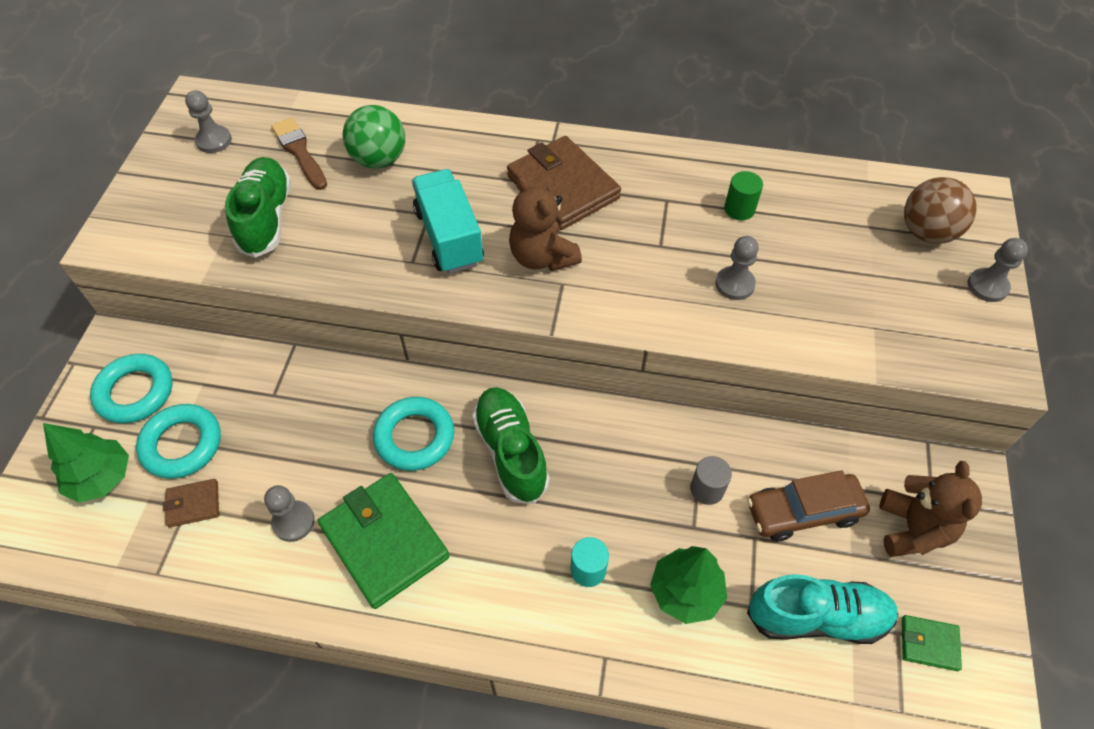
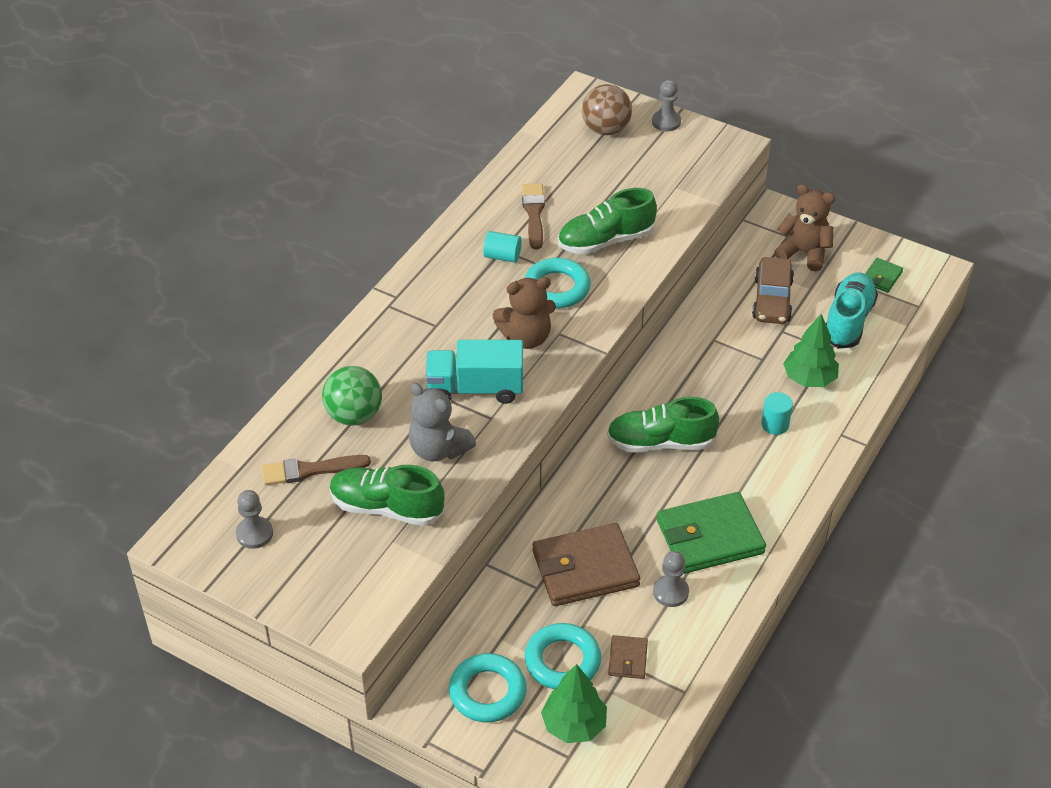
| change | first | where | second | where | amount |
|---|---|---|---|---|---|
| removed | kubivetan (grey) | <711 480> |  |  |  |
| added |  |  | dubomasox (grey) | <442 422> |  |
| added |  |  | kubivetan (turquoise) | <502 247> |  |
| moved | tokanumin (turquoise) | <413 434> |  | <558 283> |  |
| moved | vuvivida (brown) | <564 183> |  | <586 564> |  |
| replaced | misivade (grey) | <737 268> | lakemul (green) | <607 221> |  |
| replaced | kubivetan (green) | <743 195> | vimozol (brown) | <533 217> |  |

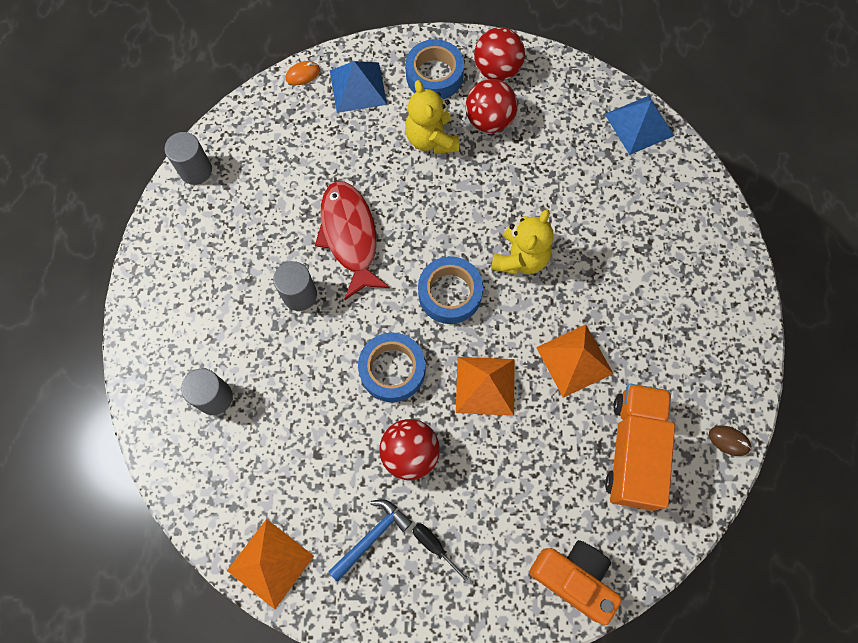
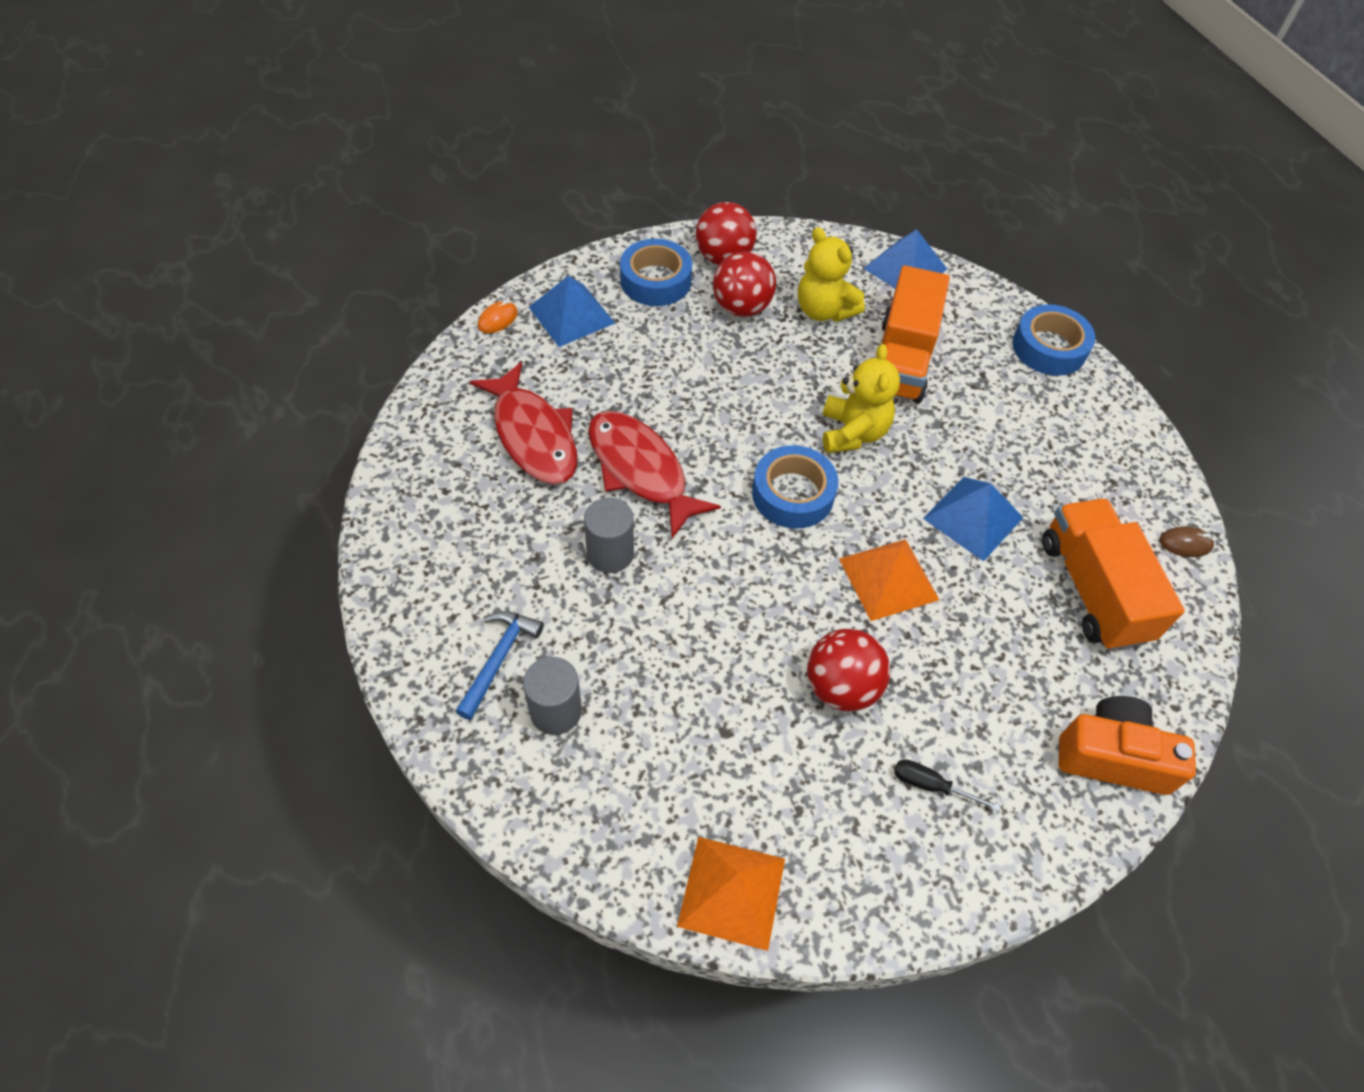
| change | first | where | second | where | amount |
|---|---|---|---|---|---|
| removed | kubivetan (grey) | <188 158> |  |  |  |
| added |  |  | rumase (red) | <523 423> |  |
| added |  |  | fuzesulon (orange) | <916 334> |  |
| moved | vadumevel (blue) | <370 540> |  | <499 665> |  |
| moved | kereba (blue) | <391 367> |  | <1053 340> |  |
| moved | dubomasox (yellow) | <432 117> |  | <831 274> |  |
| recoloured | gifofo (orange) | <574 361> | gifofo (blue) | <973 519> |  |

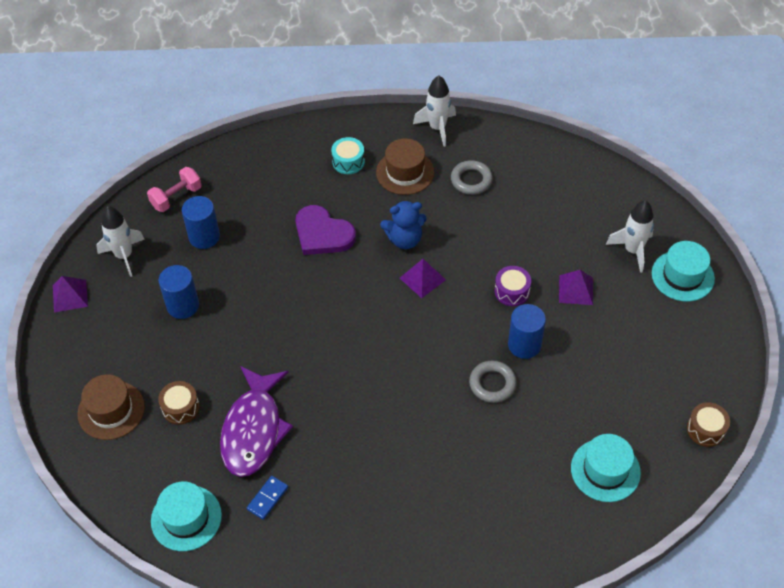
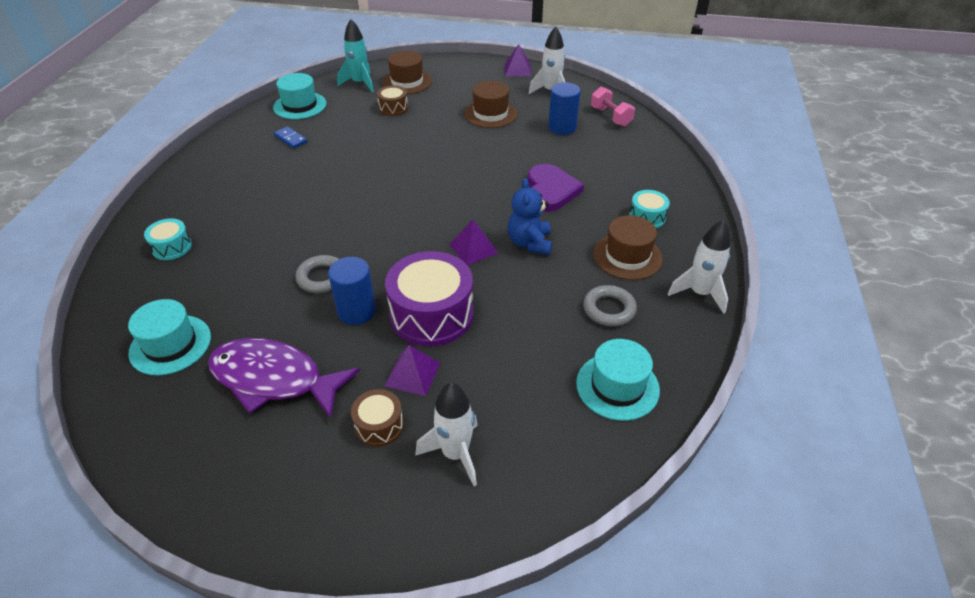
| change | first | where | second | where | amount |
|---|---|---|---|---|---|
| added |  |  | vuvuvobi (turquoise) | <168 239> |  |
| added |  |  | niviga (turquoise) | <355 55> |  |
| moved | rumase (purple) | <256 421> |  | <284 378> |  |
| moved | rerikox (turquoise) | <683 271> |  | <618 380> |  |
| moved | vuvuvobi (brown) | <708 424> |  | <377 418> |  |
| replaced | kubivetan (blue) | <179 292> | rerikox (brown) | <491 104> |  |
| turned | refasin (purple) | <325 230> |  | <556 188> | 135 degrees clockwise |
| resized | vuvuvobi (purple) | <512 286> |  | <429 299> | x1.98 |

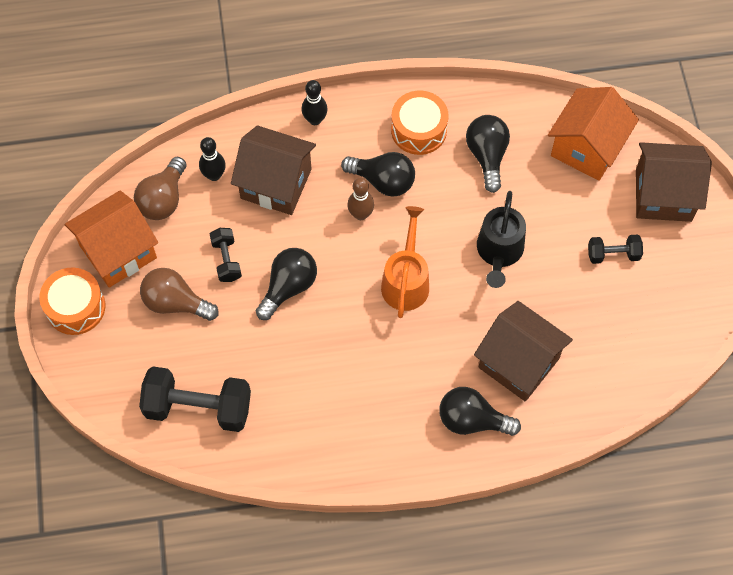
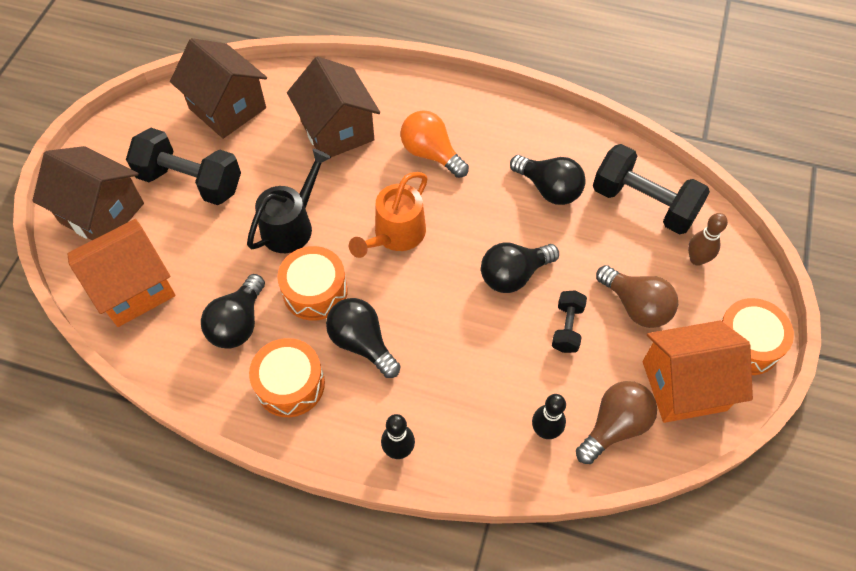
| change | first | where | second | where | amount |
|---|---|---|---|---|---|
| added |  |  | vuvuvobi (orange) | <312 283> |  |
| added |  |  | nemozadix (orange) | <434 144> |  |
| moved | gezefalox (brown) | <273 170> |  | <218 88> |  |
| moved | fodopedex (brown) | <360 199> |  | <708 239> |  |
| moved | nemozadix (black) | <480 411> |  | <548 180> |  |
| resized | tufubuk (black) | <615 249> |  | <183 166> | x1.92 |

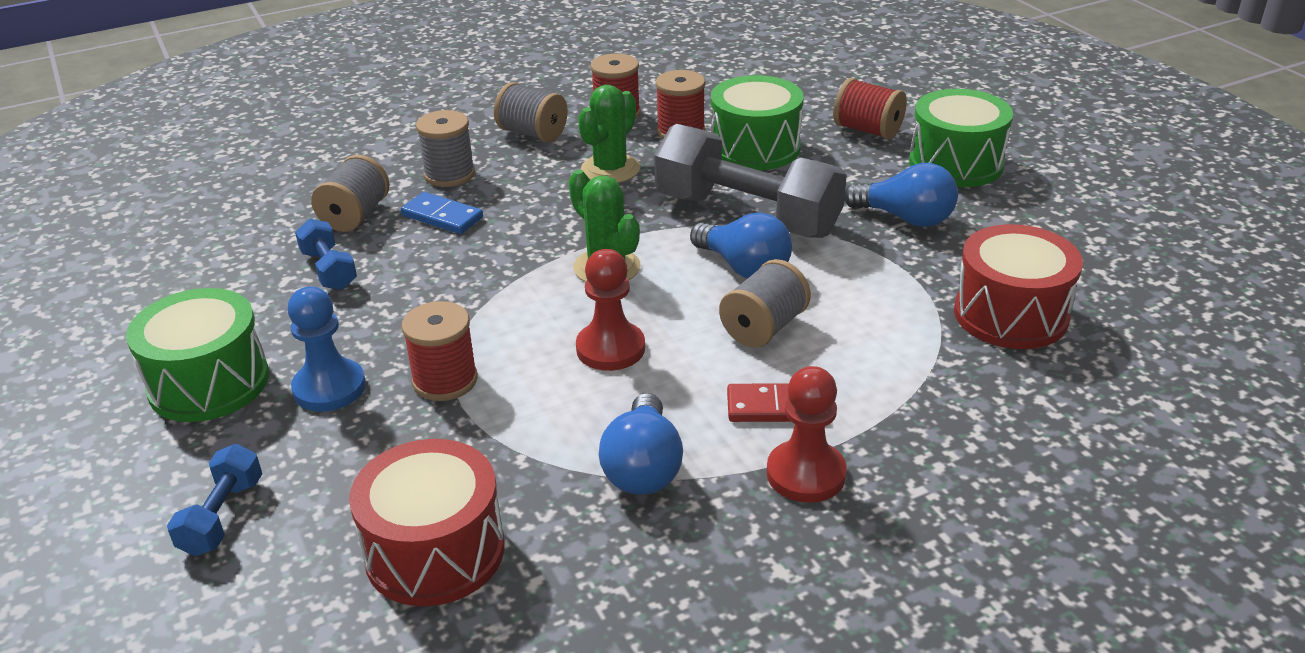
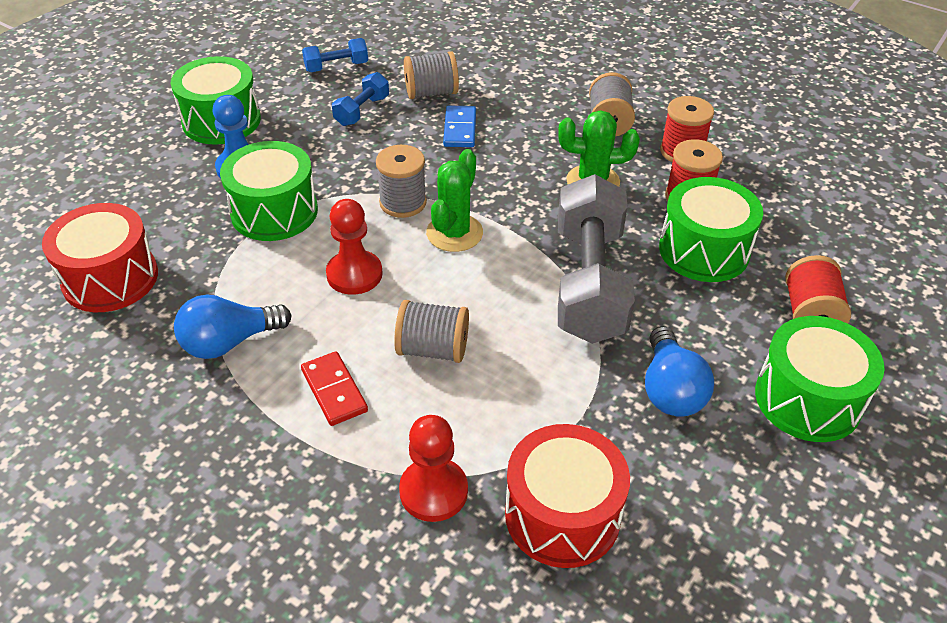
| change | first | where | second | where | amount |
|---|---|---|---|---|---|
| removed | nemozadix (blue) | <741 245> |  |  |  |
| moved | tufubuk (blue) | <214 500> |  | <335 55> |  |
| moved | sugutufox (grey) | <445 148> |  | <401 181> |  |
| moved | misivade (red) | <807 434> |  | <433 468> |  |
| replaced | sugutufox (red) | <440 351> | vuvuvobi (green) | <269 191> |  |

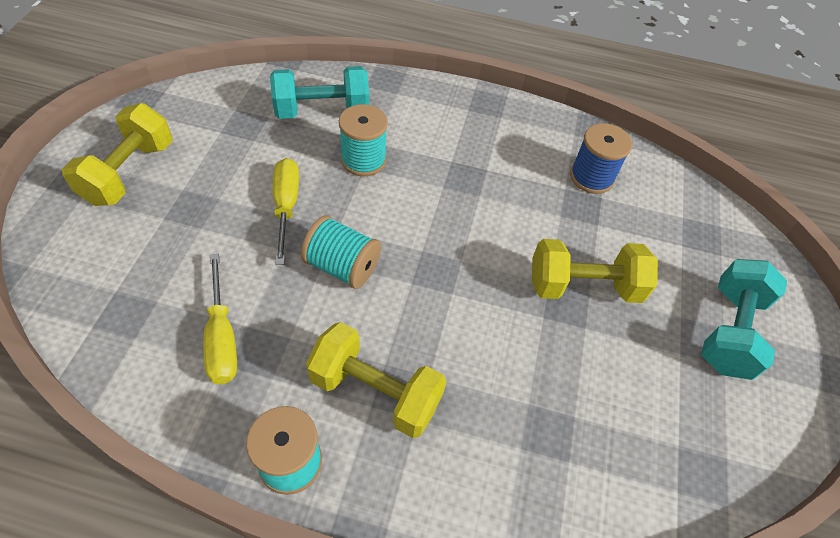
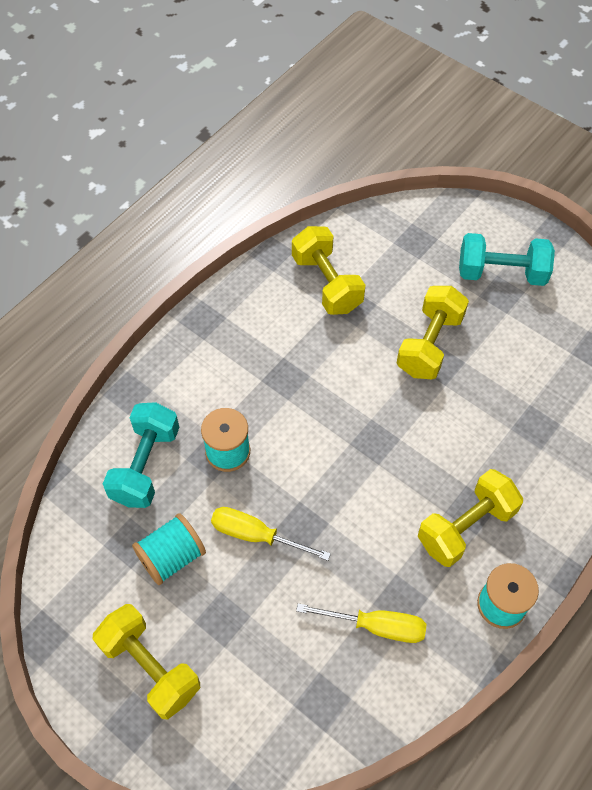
| change | first | where | second | where | amount |
|---|---|---|---|---|---|
| moved | sugutufox (turquoise) | <341 252> |  | <169 549> |  |
| replaced | sugutufox (blue) | <601 158> | tufubuk (yellow) | <329 270> |  |
| turned | tufubuk (turquoise) | <744 319> |  | <507 259> | 45 degrees counterclockwise |

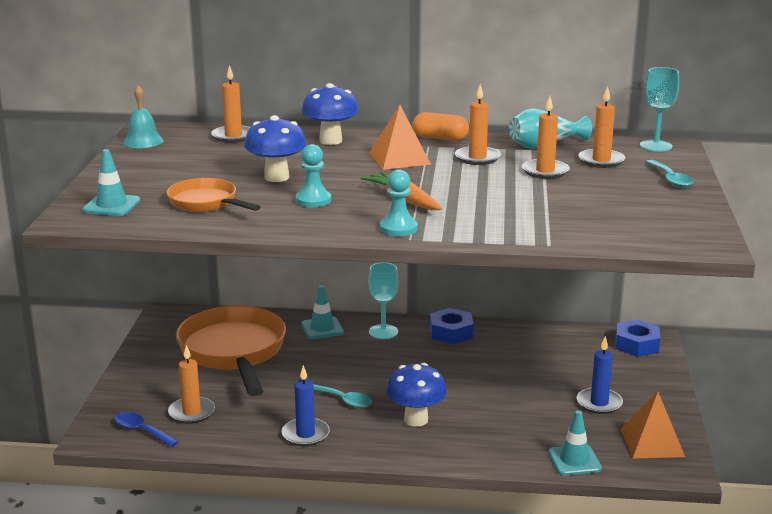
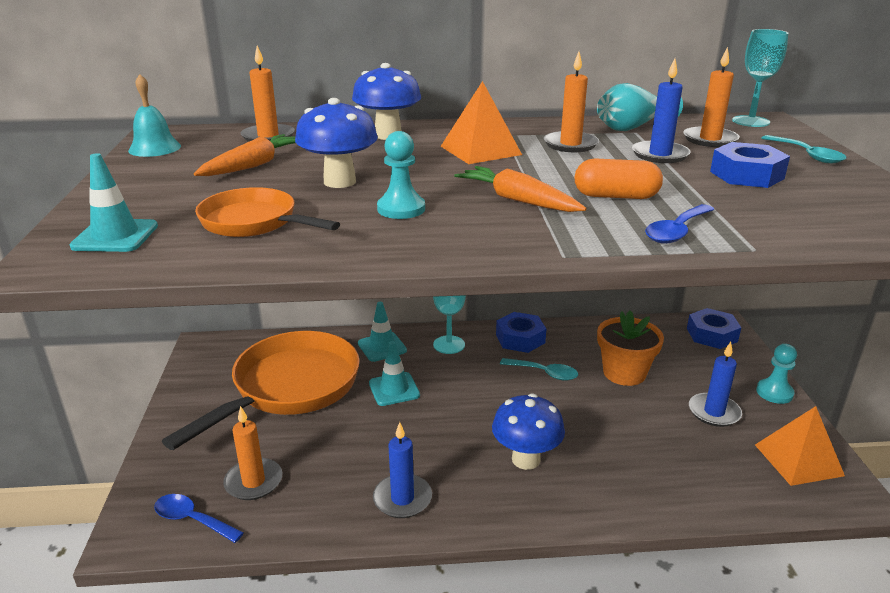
| change | first | where | second | where | amount |
|---|---|---|---|---|---|
| added |  |  | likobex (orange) | <244 155> |  |
| added |  |  | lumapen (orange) | <630 348> |  |
| added |  |  | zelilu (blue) | <680 224> |  |
| added |  |  | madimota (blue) | <750 165> |  |
| moved | zelilu (turquoise) | <342 396> |  | <539 369> |  |
| moved | misivade (turquoise) | <399 203> |  | <776 374> |  |
| moved | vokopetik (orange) | <440 126> |  | <618 179> |  |
| moved | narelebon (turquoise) | <575 442> |  | <394 373> |  |
| recoloured | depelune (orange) | <546 137> | depelune (blue) | <661 110> |  |
| turned | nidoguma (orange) | <231 351> |  | <261 390> | 60 degrees clockwise |

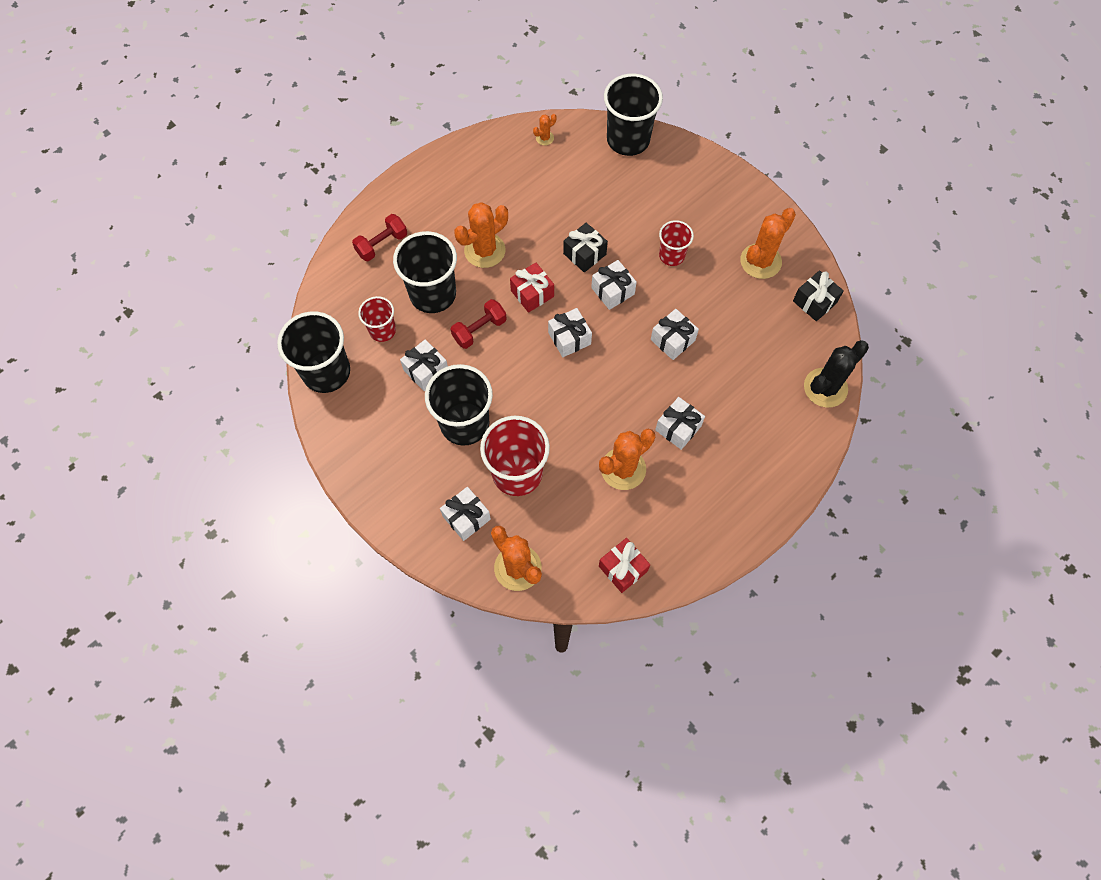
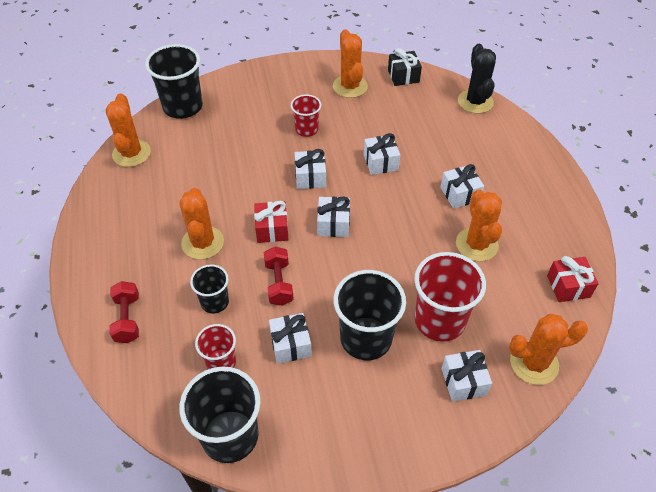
| change | first | where | second | where | amount |
|---|---|---|---|---|---|
| removed | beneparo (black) | <585 248> |  |  |  |
| resized | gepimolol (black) | <425 272> |  | <209 289> | x0.57 |
| resized | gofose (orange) | <544 129> |  | <128 130> | x2.14 |

